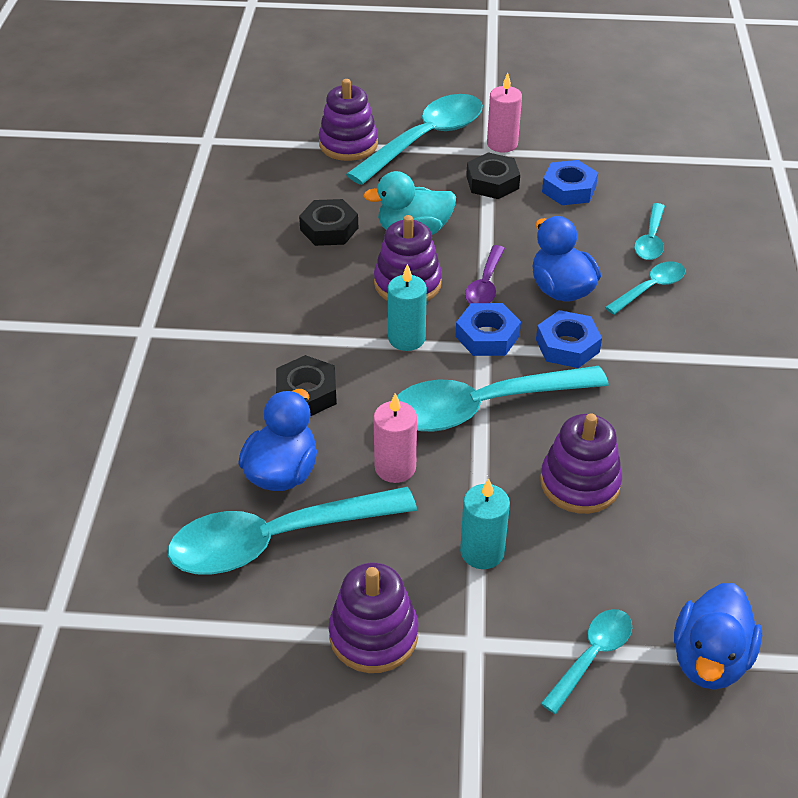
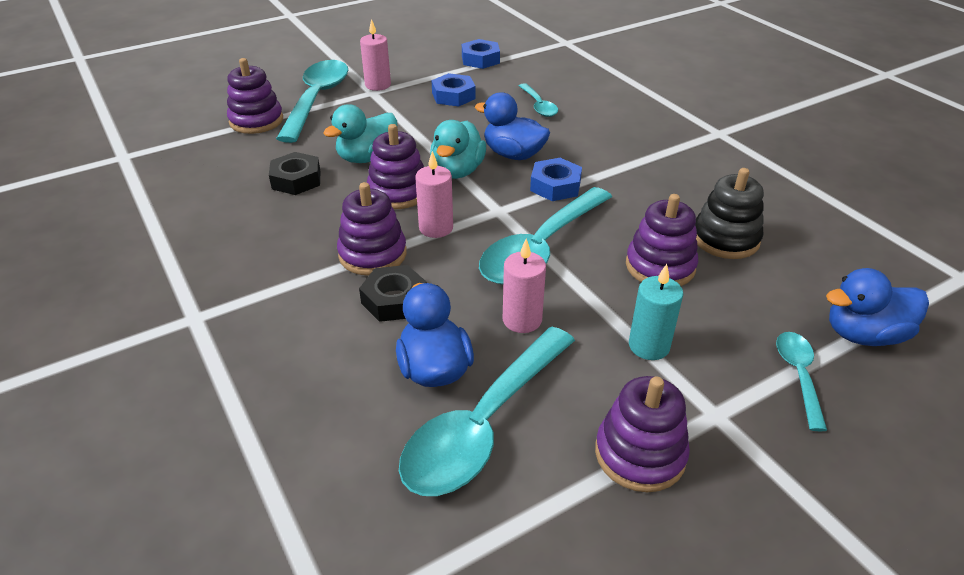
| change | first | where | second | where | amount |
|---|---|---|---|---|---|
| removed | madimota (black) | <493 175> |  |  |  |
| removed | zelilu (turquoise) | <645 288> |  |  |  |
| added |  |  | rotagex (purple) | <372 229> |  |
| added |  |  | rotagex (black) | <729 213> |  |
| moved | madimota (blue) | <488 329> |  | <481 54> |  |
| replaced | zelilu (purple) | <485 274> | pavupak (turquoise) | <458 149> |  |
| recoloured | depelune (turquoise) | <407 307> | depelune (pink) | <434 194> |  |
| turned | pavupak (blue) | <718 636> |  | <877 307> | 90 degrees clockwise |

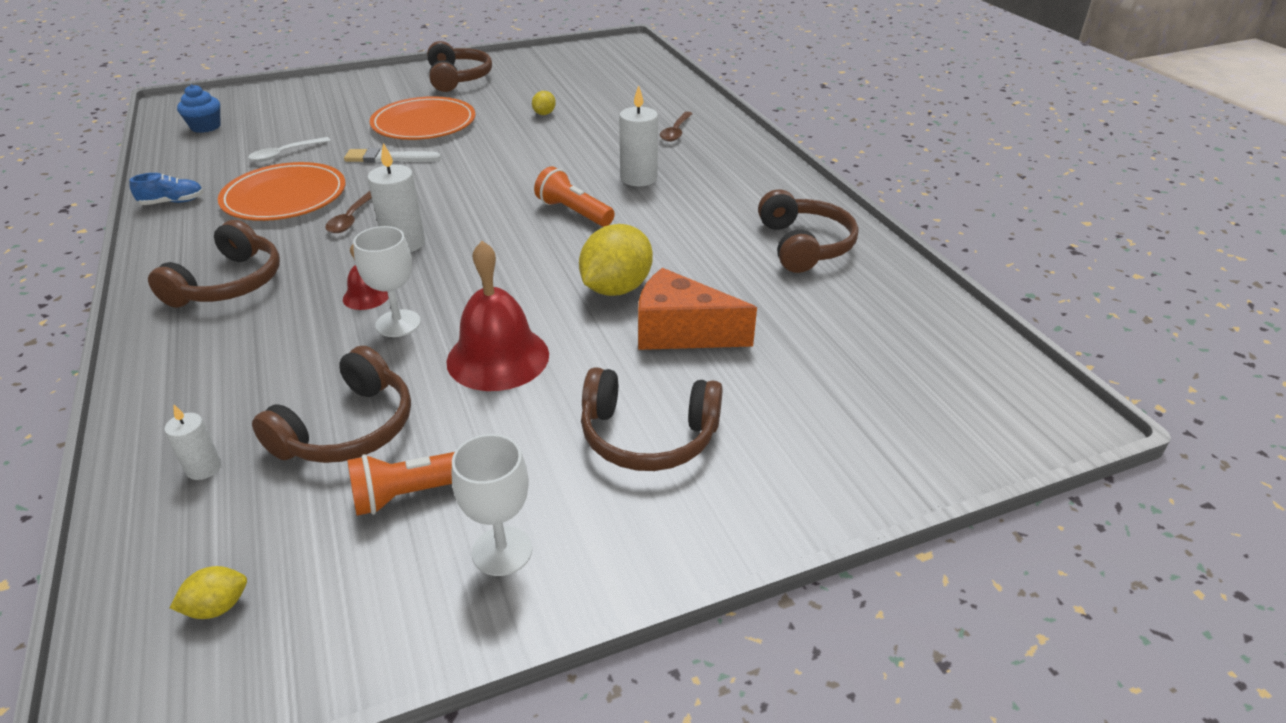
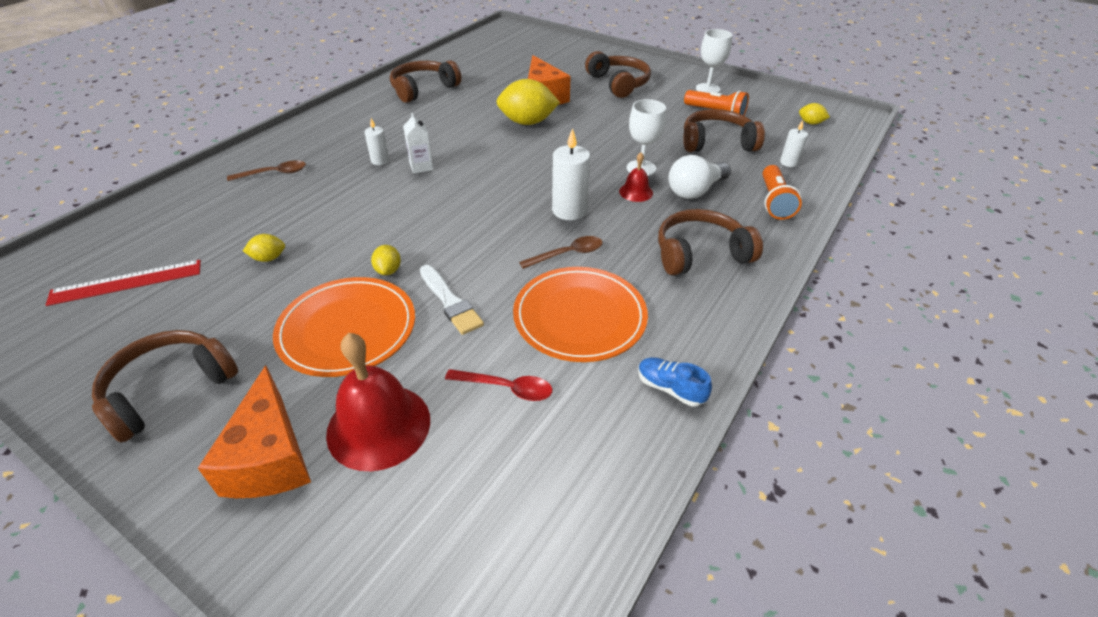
| change | first | where | second | where | amount |
|---|---|---|---|---|---|
| removed | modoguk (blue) | <199 108> |  |  |  |
| added |  |  | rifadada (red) | <123 283> |  |
| added |  |  | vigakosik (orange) | <254 431> |  |
| added |  |  | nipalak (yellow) | <386 260> |  |
| added |  |  | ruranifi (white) | <418 143> |  |
| added |  |  | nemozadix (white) | <699 177> |  |
| moved | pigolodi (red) | <498 316> |  | <378 402> |  |
| moved | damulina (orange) | <574 196> |  | <782 192> |  |
| recoloured | zelilu (white) | <289 149> | zelilu (red) | <498 385> |  |
| resized | depelune (white) | <638 135> |  | <376 141> | x0.57 |

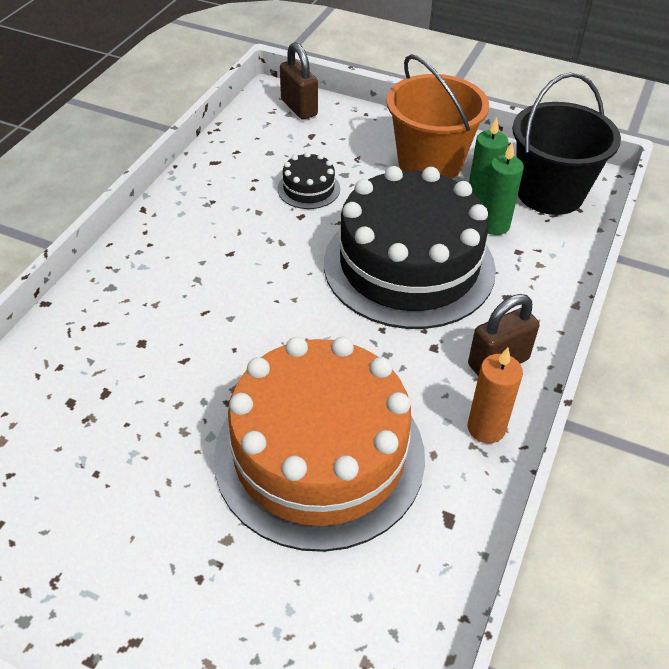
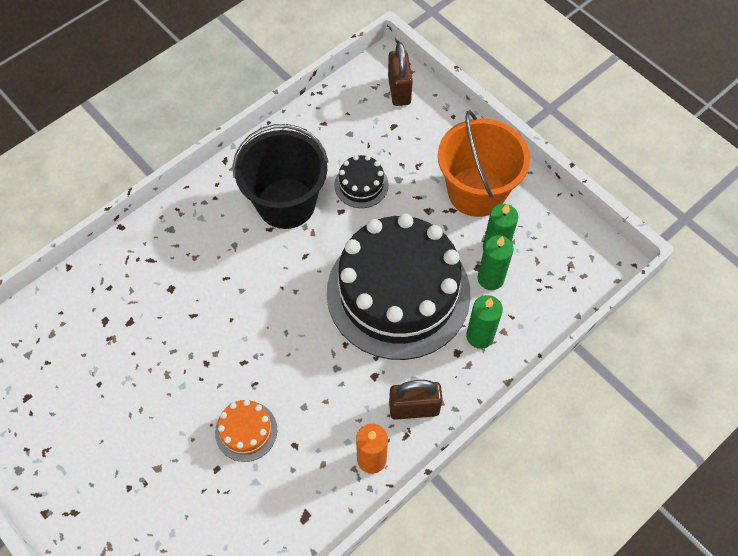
| change | first | where | second | where | amount |
|---|---|---|---|---|---|
| added |  |  | depelune (green) | <484 322> |  |
| moved | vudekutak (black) | <566 143> |  | <280 176> |  |
| resized | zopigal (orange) | <319 444> |  | <246 430> | x0.40 |

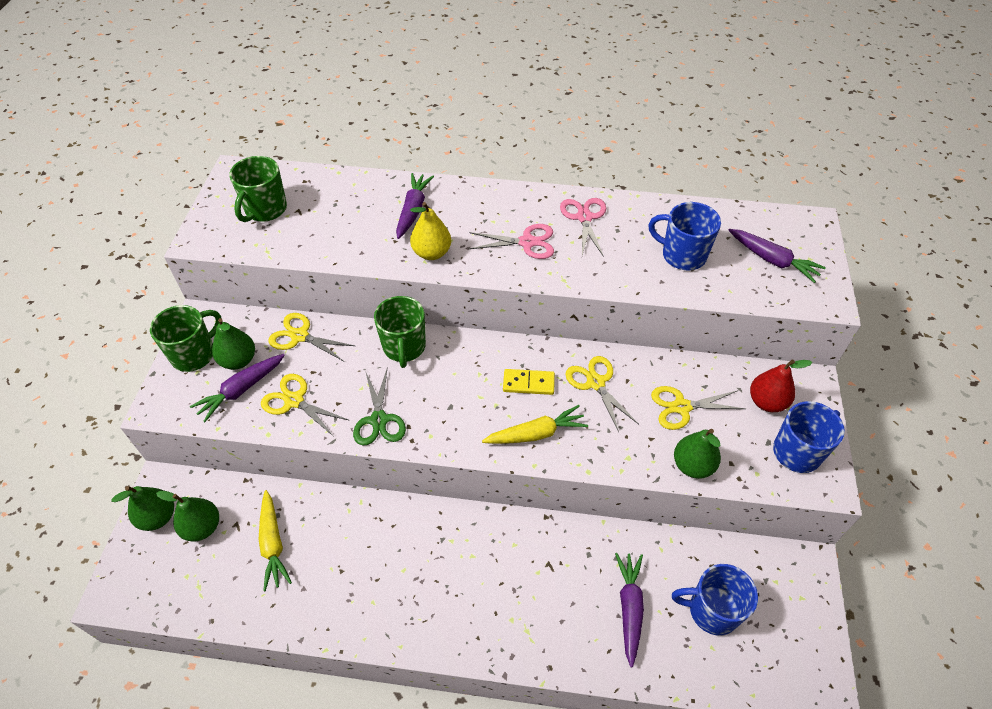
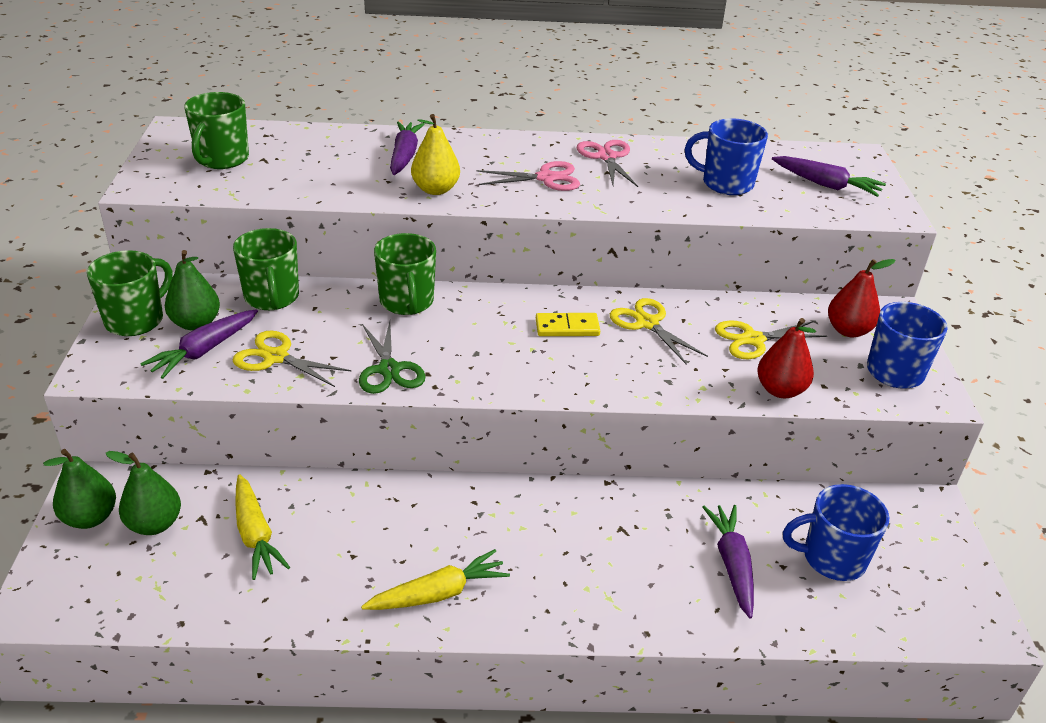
| change | first | where | second | where | amount |
|---|---|---|---|---|---|
| moved | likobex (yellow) | <535 424> |  | <435 579> |  |
| replaced | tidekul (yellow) | <311 337> | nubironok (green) | <266 269> |  |
| recoloured | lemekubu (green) | <697 454> | lemekubu (red) | <786 358> |  |

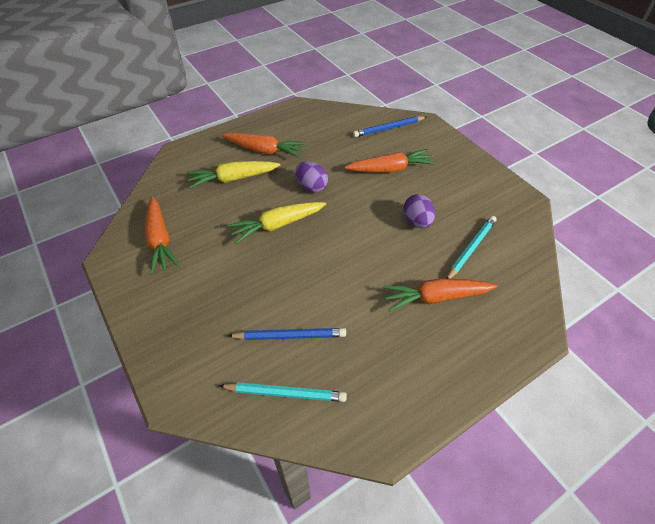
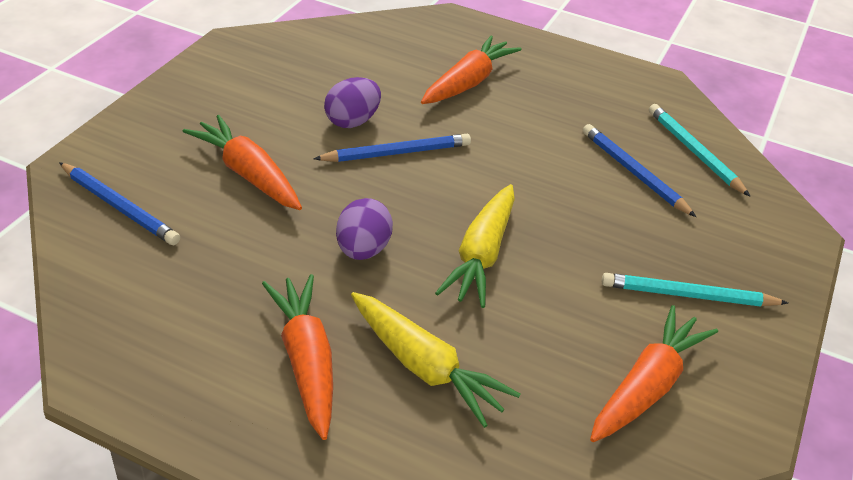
| change | first | where | second | where | amount |
|---|---|---|---|---|---|
| added |  |  | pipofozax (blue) | <392 148> |  |
| moved | pipofozax (turquoise) | <471 247> |  | <694 290> |  |
| turned | likobex (yellow) | <276 223> |  | <475 246> | 75 degrees clockwise |
| turned | likobex (orange) | <440 294> |  | <471 70> | 105 degrees counterclockwise |

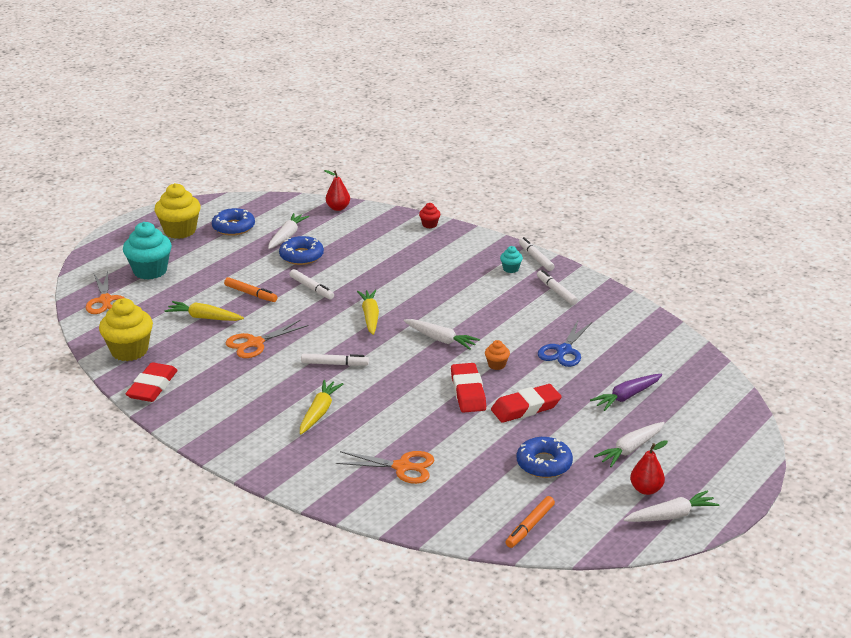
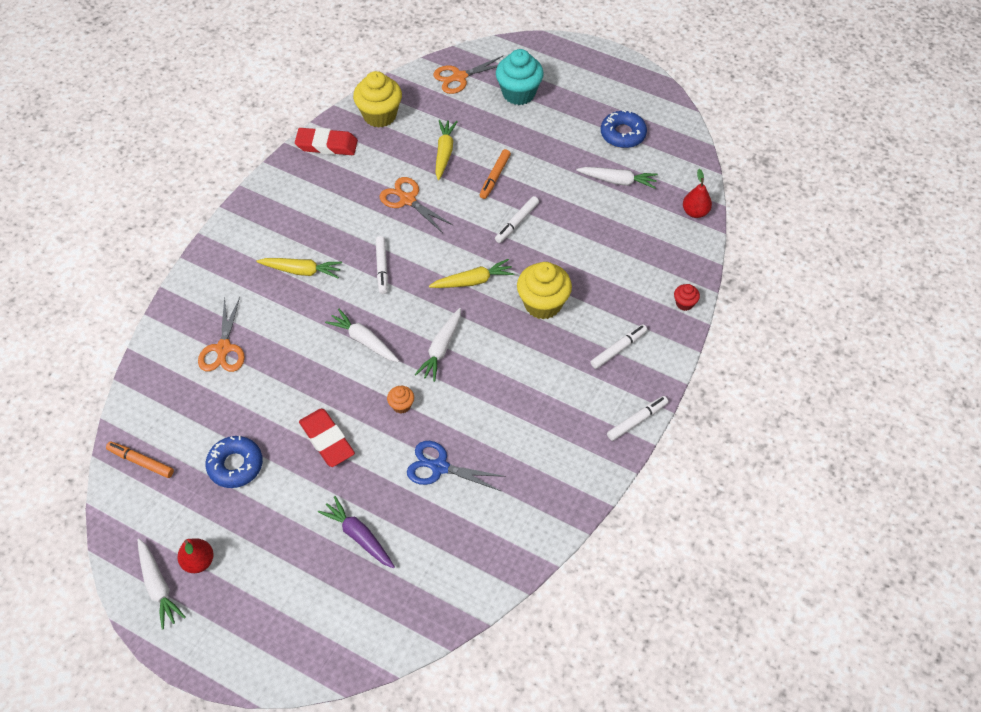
| change | first | where | second | where | amount |
|---|---|---|---|---|---|
| removed | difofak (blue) | <301 250> |  |  |  |
| removed | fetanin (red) | <468 388> |  |  |  |
| removed | modoguk (turquoise) | <511 259> |  |  |  |
| moved | modoguk (yellow) | <177 211> |  | <544 290> |  |
| moved | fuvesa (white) | <557 287> |  | <619 346> |  |
| moved | likobex (white) | <629 444> |  | <362 335> |  |

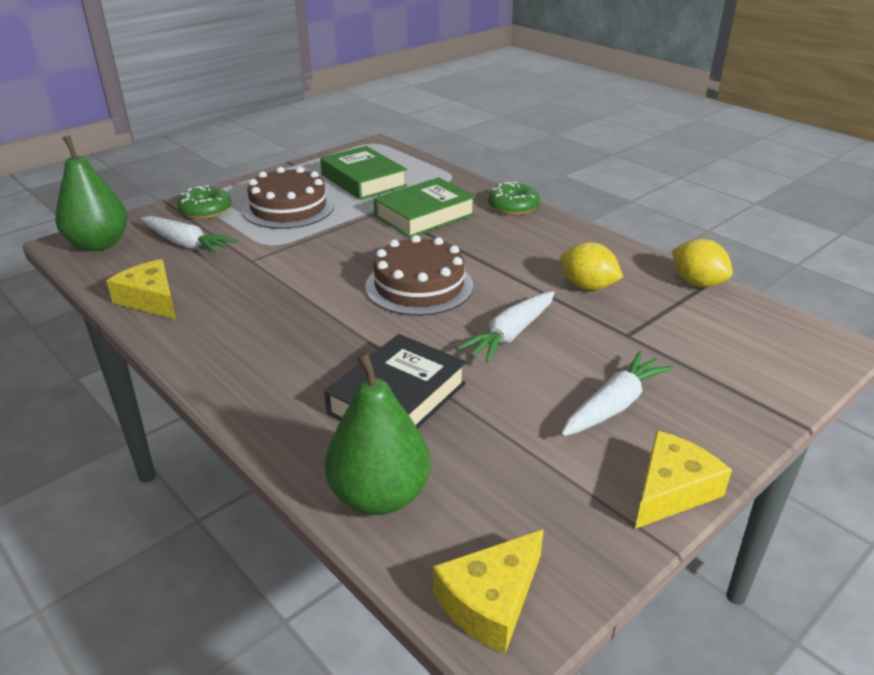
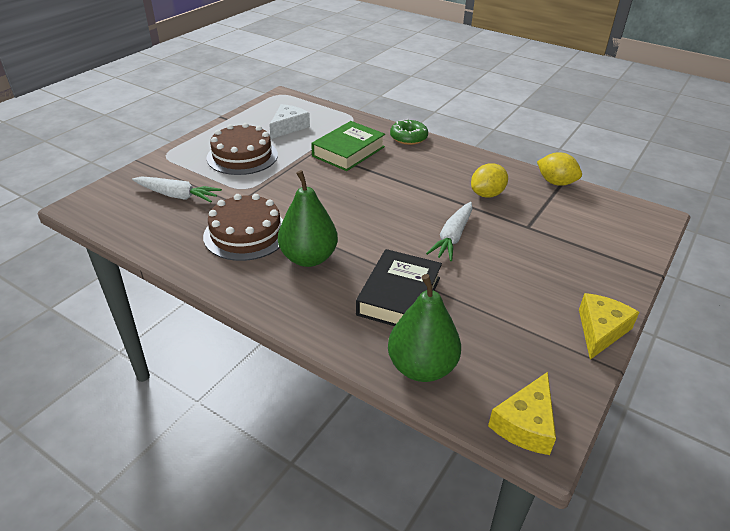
| change | first | where | second | where | amount |
|---|---|---|---|---|---|
| removed | vigakosik (yellow) | <141 289> |  |  |  |
| removed | difofak (green) | <204 202> |  |  |  |
| removed | likobex (white) | <617 393> |  |  |  |
| moved | lemekubu (green) | <91 193> |  | <308 218> |  |
| moved | zopigal (brown) | <419 275> |  | <243 227> |  |
| replaced | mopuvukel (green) | <363 173> | vigakosik (white) | <289 121> |  |
| turned | nipalak (yellow) | <591 266> |  | <489 180> | 60 degrees counterclockwise |

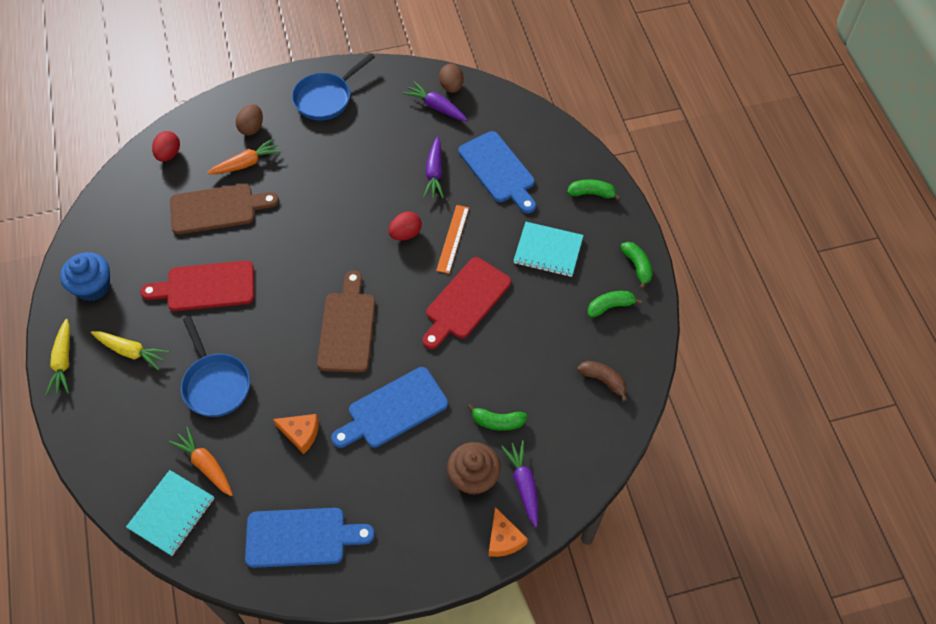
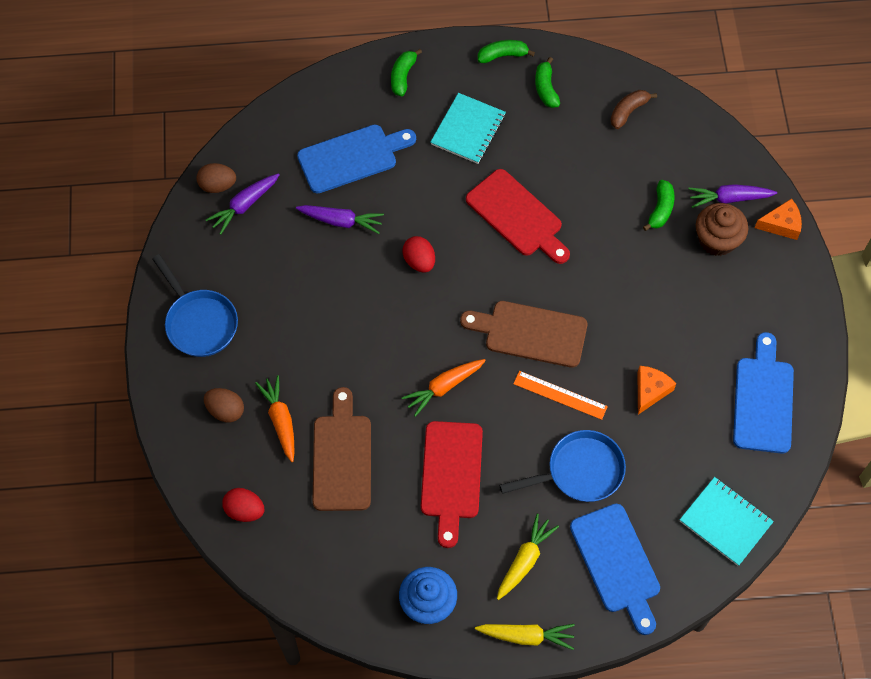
| change | first | where | second | where | amount |
|---|---|---|---|---|---|
| moved | likobex (orange) | <201 461> |  | <443 388> |  |
| moved | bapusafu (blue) | <389 407> |  | <615 569> |  |
| moved | rifadada (orange) | <452 239> |  | <560 395> |  |

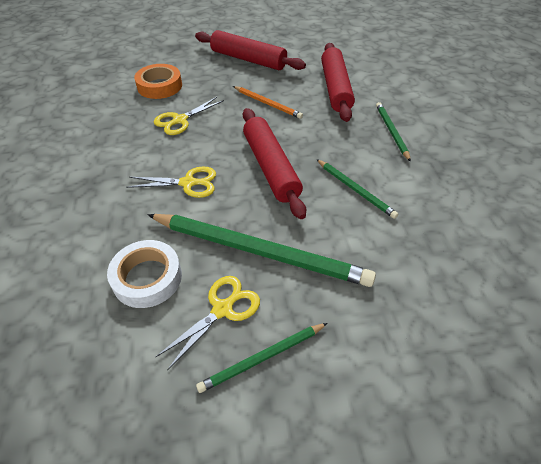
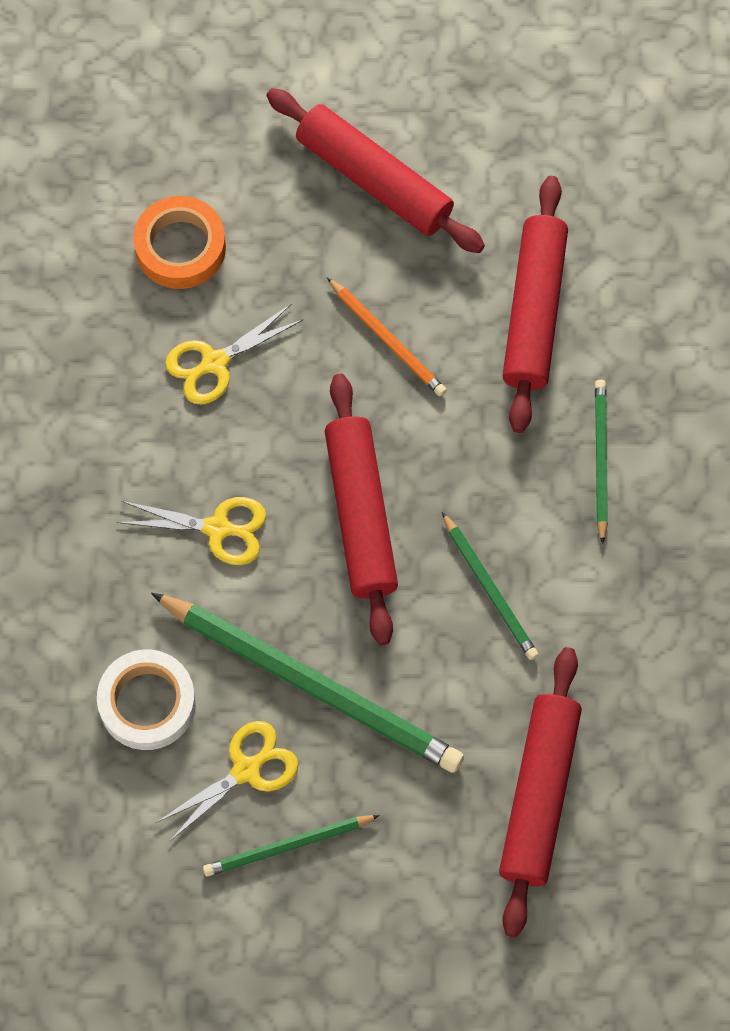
| change | first | where | second | where | amount |
|---|---|---|---|---|---|
| added |  |  | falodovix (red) | <540 792> |  |

